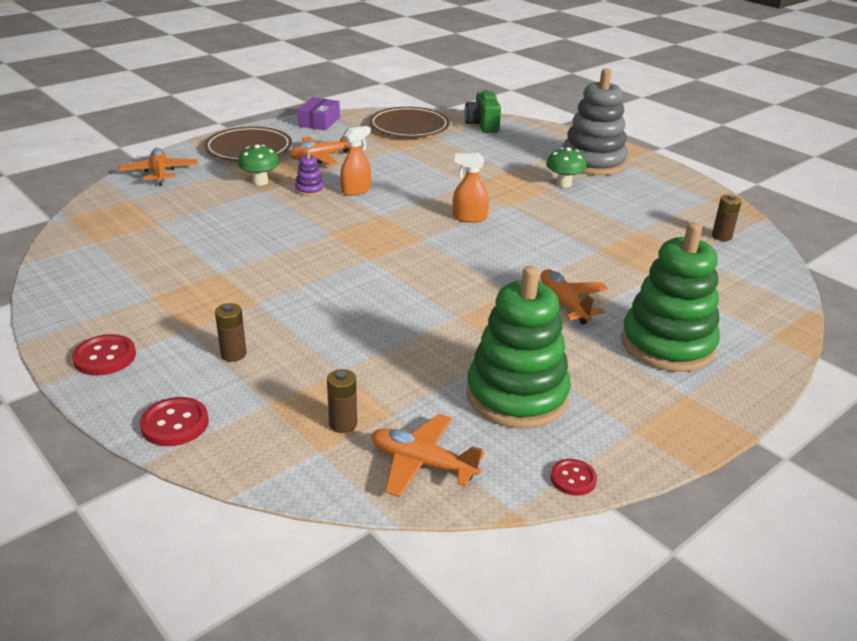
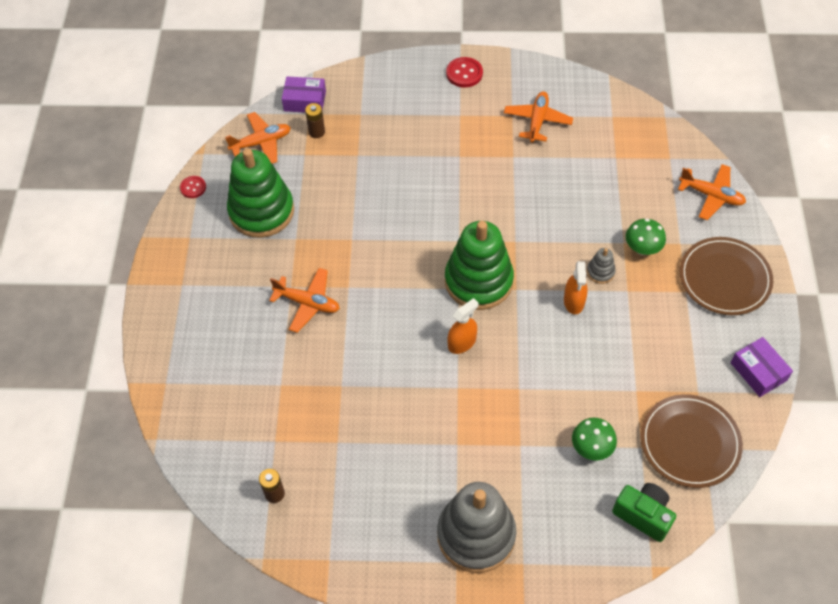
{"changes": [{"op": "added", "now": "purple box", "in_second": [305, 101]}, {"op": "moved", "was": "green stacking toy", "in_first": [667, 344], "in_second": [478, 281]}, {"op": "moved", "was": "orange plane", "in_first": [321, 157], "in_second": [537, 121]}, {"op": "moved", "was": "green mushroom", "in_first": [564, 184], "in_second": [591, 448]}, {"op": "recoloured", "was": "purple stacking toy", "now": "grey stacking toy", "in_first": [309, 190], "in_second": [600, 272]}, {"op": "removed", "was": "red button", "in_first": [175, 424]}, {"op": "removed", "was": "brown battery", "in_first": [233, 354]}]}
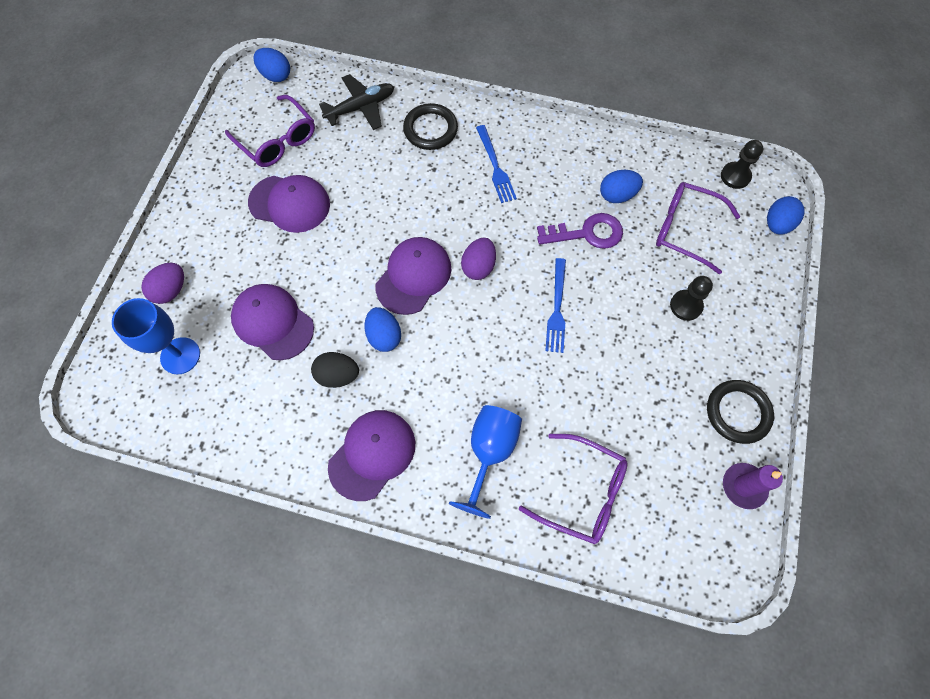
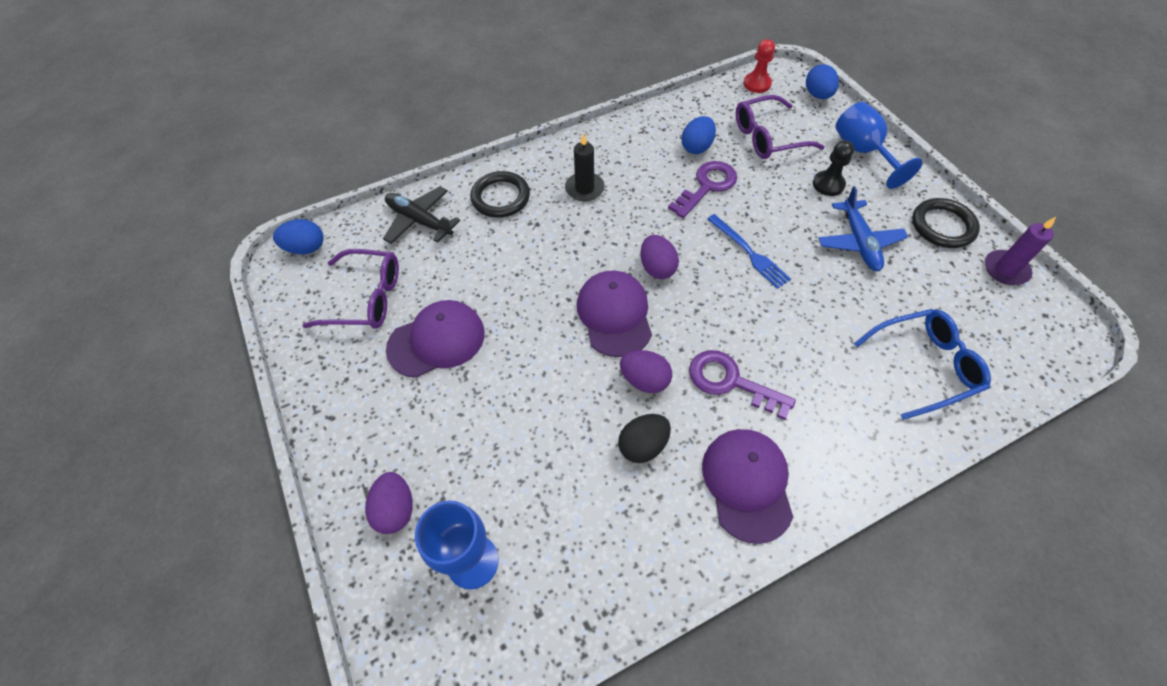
{"changes": [{"op": "turned", "was": "black plane", "in_first": [361, 107], "in_second": [419, 221], "clockwise": -75}, {"op": "replaced", "was": "blue fork", "now": "black candle", "in_first": [495, 166], "in_second": [584, 188]}, {"op": "recoloured", "was": "blue egg", "now": "purple egg", "in_first": [384, 336], "in_second": [644, 380]}, {"op": "added", "now": "purple key", "in_second": [731, 382]}, {"op": "recoloured", "was": "black pawn", "now": "red pawn", "in_first": [735, 176], "in_second": [757, 84]}, {"op": "added", "now": "blue plane", "in_second": [859, 242]}, {"op": "moved", "was": "blue goblet", "in_first": [489, 452], "in_second": [862, 152]}, {"op": "recoloured", "was": "purple glasses", "now": "blue glasses", "in_first": [583, 492], "in_second": [924, 365]}, {"op": "removed", "was": "purple cap", "in_first": [273, 322]}]}
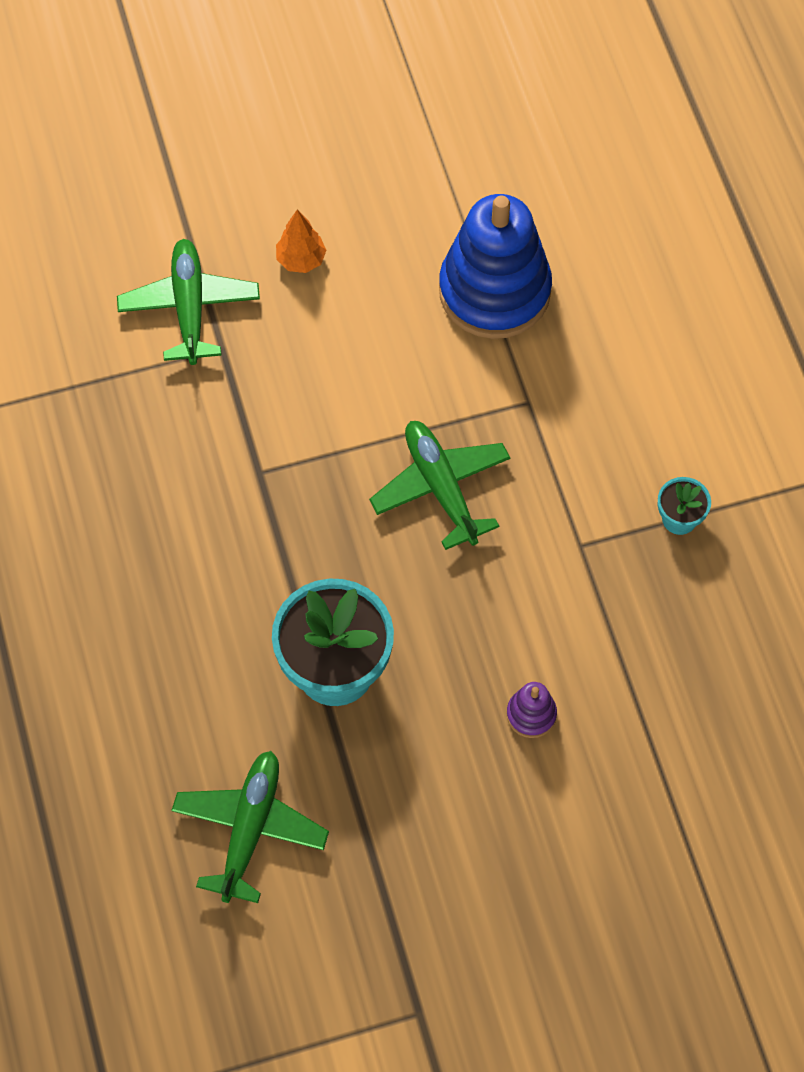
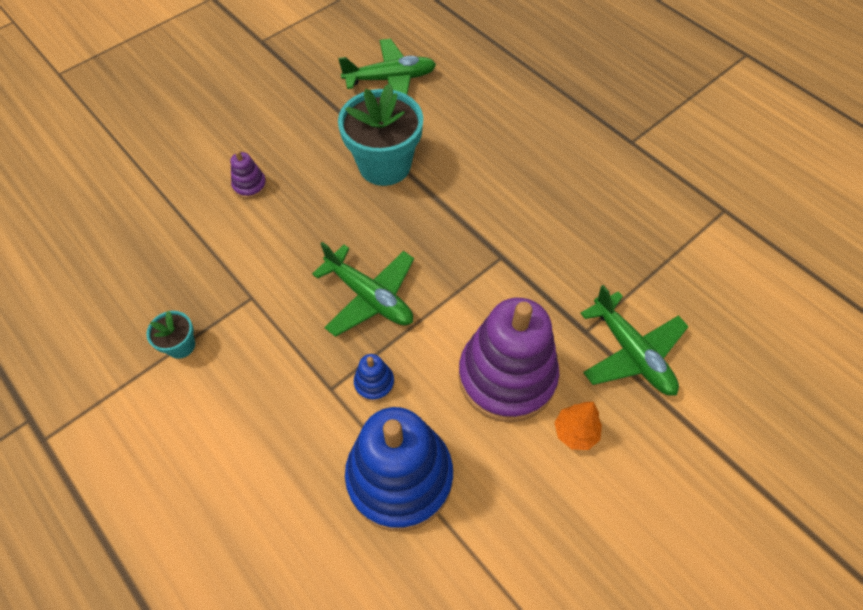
{"changes": [{"op": "turned", "was": "green plane", "in_first": [250, 828], "in_second": [390, 79], "clockwise": -90}, {"op": "added", "now": "blue stacking toy", "in_second": [374, 383]}, {"op": "added", "now": "purple stacking toy", "in_second": [507, 376]}]}
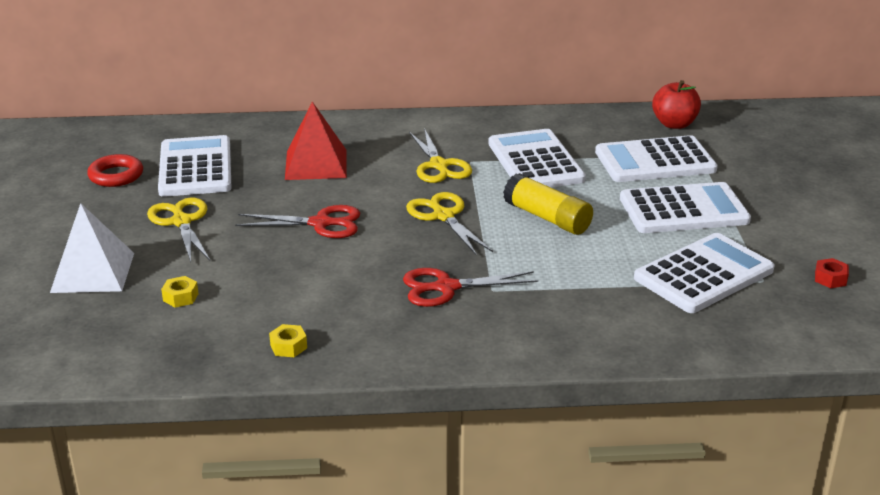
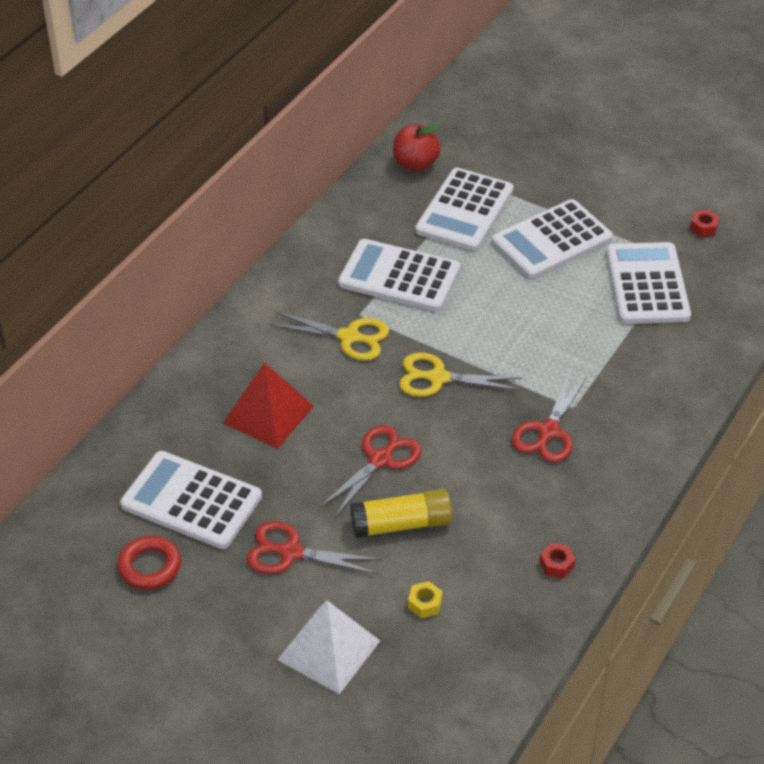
{"changes": [{"op": "recoloured", "was": "yellow scissors", "now": "red scissors", "in_first": [181, 222], "in_second": [291, 552]}, {"op": "moved", "was": "yellow glue stick", "in_first": [547, 218], "in_second": [401, 524]}, {"op": "turned", "was": "white calculator", "in_first": [683, 210], "in_second": [552, 240], "clockwise": -150}, {"op": "recoloured", "was": "yellow nut", "now": "red nut", "in_first": [288, 346], "in_second": [556, 564]}]}
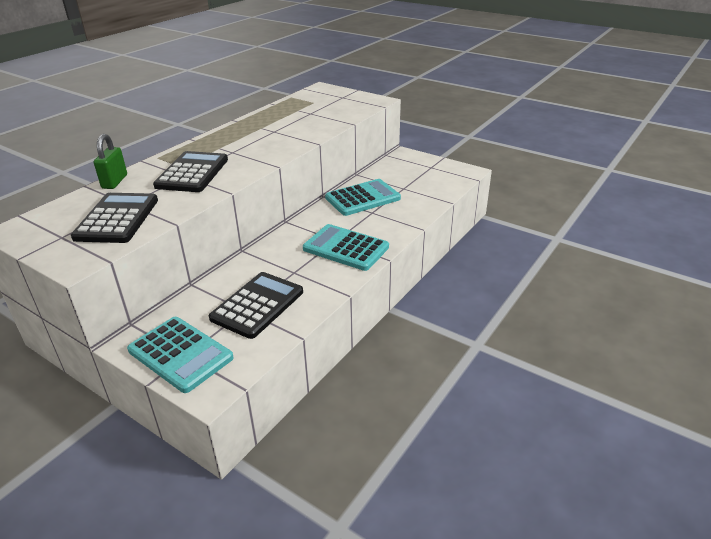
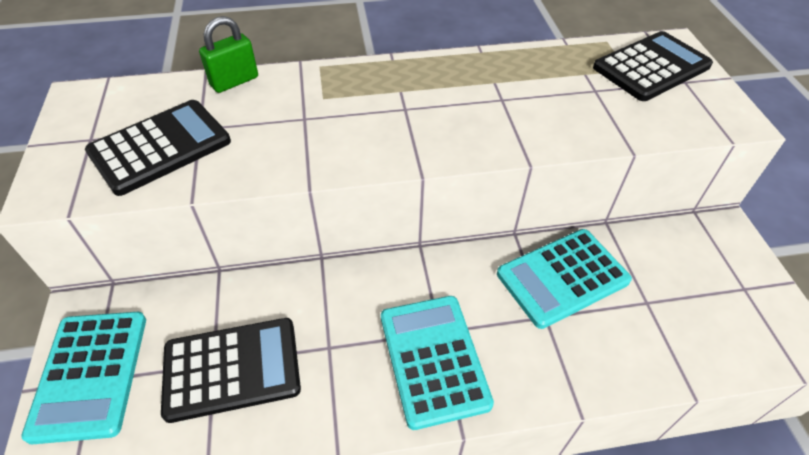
{"changes": [{"op": "turned", "was": "turquoise calculator", "in_first": [362, 198], "in_second": [562, 278], "clockwise": 135}, {"op": "moved", "was": "black calculator", "in_first": [192, 173], "in_second": [651, 67]}]}
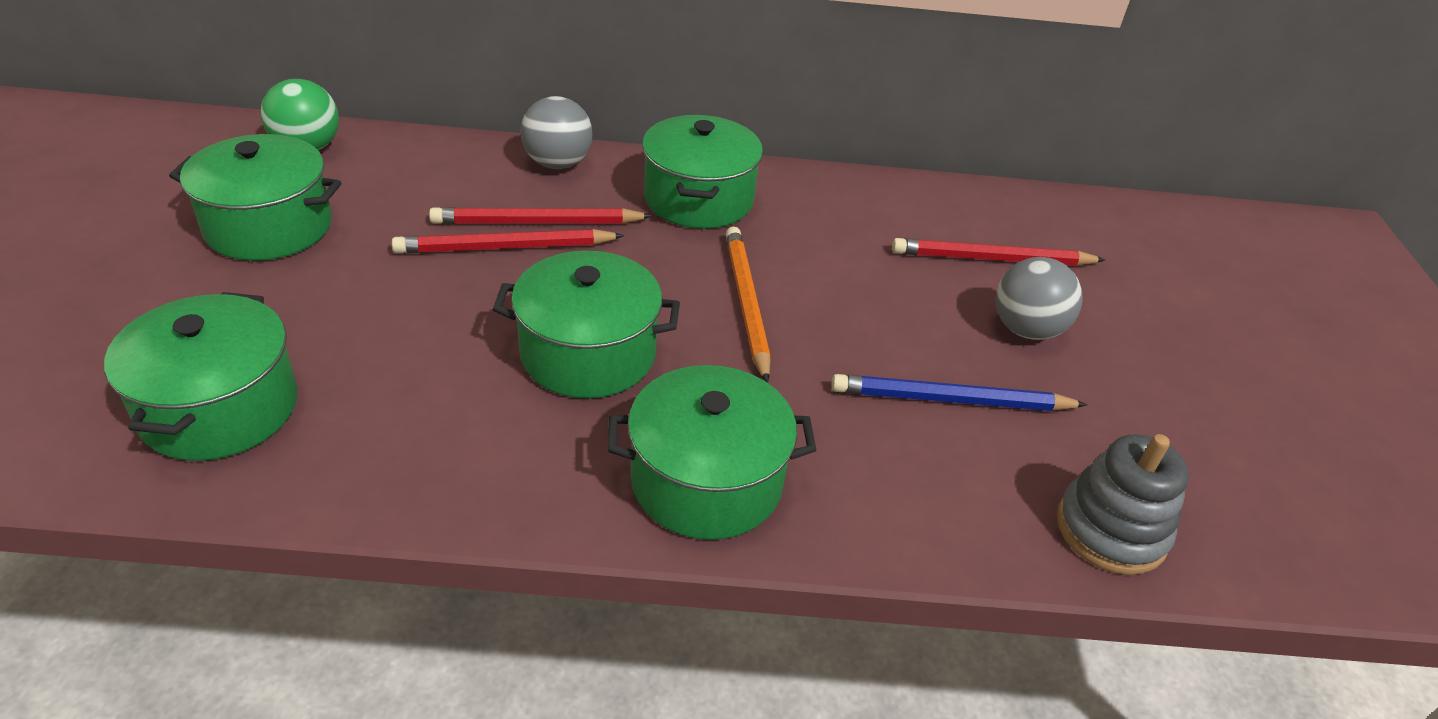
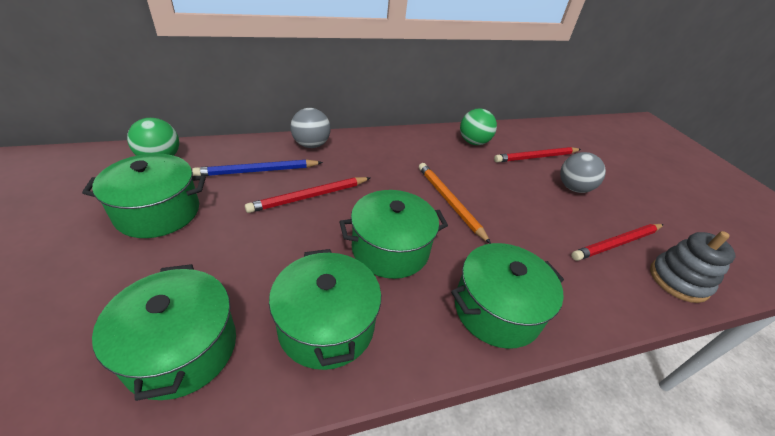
{"changes": [{"op": "moved", "was": "blue pencil", "in_first": [951, 400], "in_second": [258, 171]}, {"op": "moved", "was": "green pot", "in_first": [698, 199], "in_second": [326, 325]}, {"op": "added", "now": "green ball", "in_second": [473, 142]}, {"op": "moved", "was": "red pencil", "in_first": [537, 222], "in_second": [617, 243]}]}
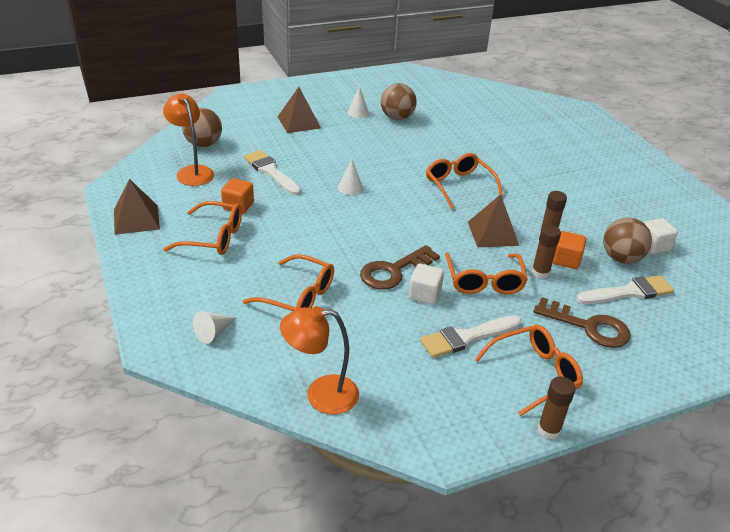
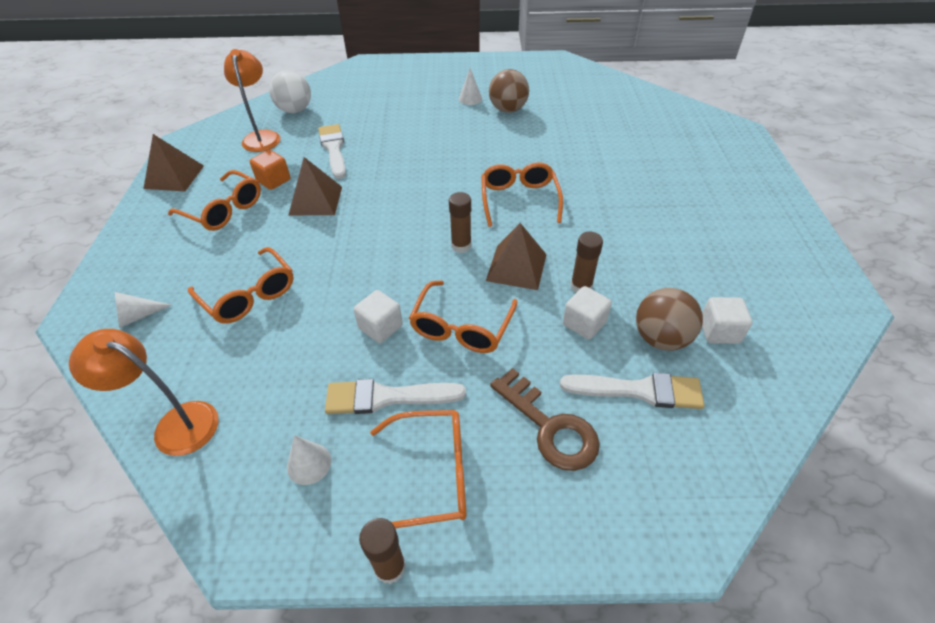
{"changes": [{"op": "recoloured", "was": "brown ball", "now": "white ball", "in_first": [203, 144], "in_second": [295, 110]}, {"op": "moved", "was": "white cone", "in_first": [350, 188], "in_second": [309, 463]}, {"op": "moved", "was": "brown pyramid", "in_first": [299, 122], "in_second": [316, 200]}, {"op": "moved", "was": "brown glue stick", "in_first": [540, 273], "in_second": [461, 246]}, {"op": "recoloured", "was": "orange cube", "now": "white cube", "in_first": [566, 260], "in_second": [584, 323]}, {"op": "removed", "was": "brown key", "in_first": [394, 271]}]}
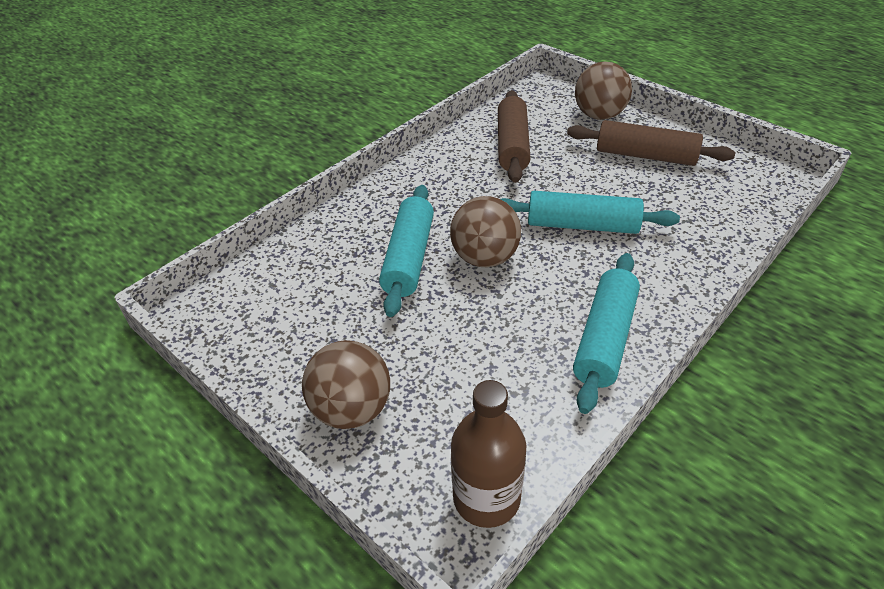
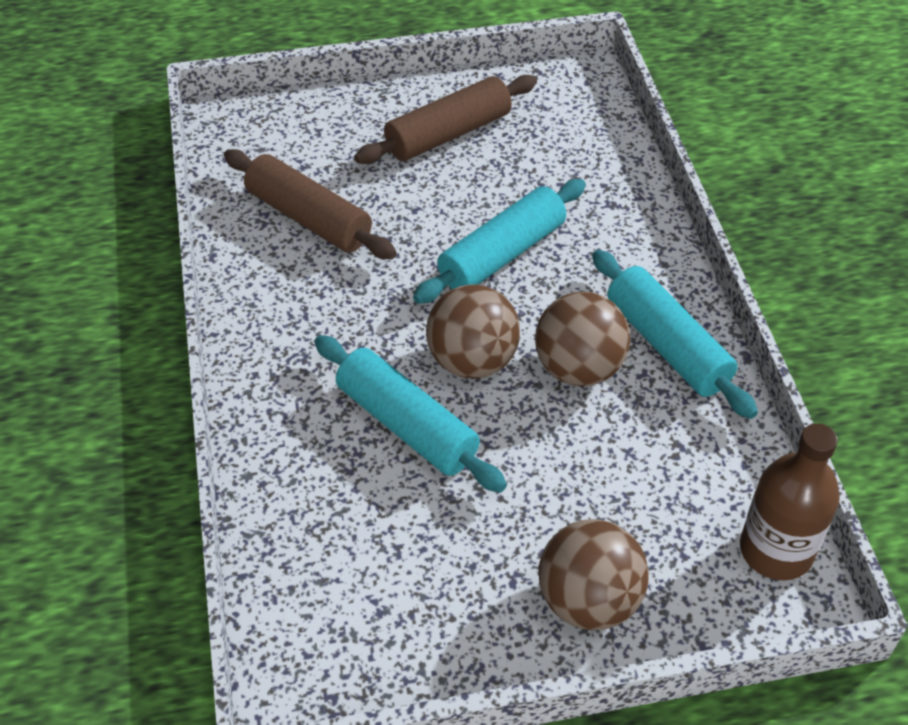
{"changes": [{"op": "moved", "was": "brown ball", "in_first": [599, 115], "in_second": [578, 368]}]}
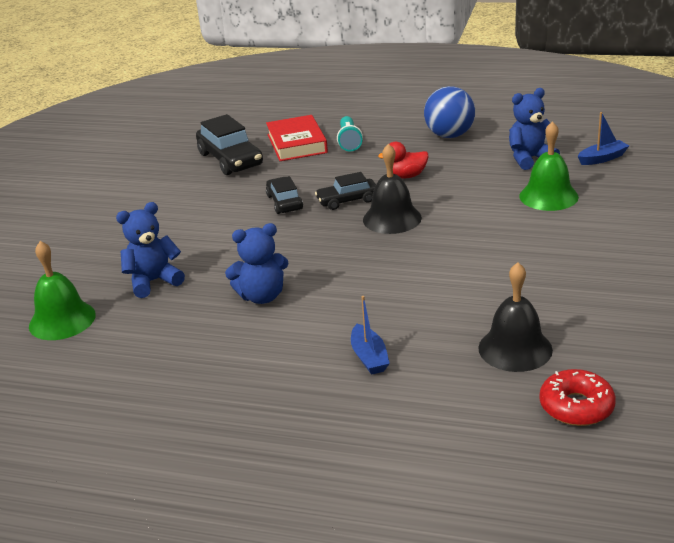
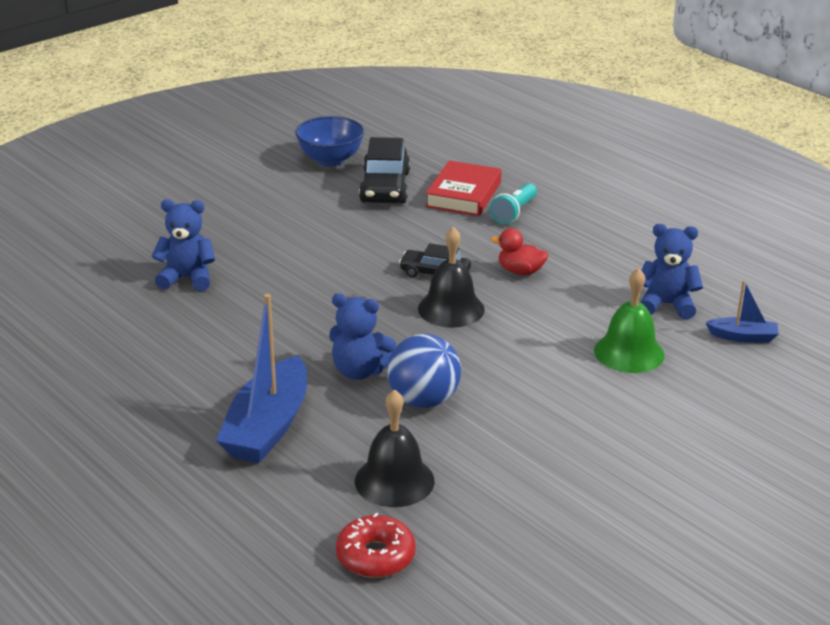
{"changes": [{"op": "resized", "was": "blue boat", "in_first": [369, 357], "in_second": [268, 427], "ratio": 2.01}, {"op": "added", "now": "blue bowl", "in_second": [330, 160]}, {"op": "moved", "was": "blue teddy bear", "in_first": [262, 296], "in_second": [359, 371]}, {"op": "moved", "was": "blue ball", "in_first": [449, 135], "in_second": [423, 400]}, {"op": "removed", "was": "green bell", "in_first": [62, 320]}, {"op": "removed", "was": "black car", "in_first": [284, 202]}]}
